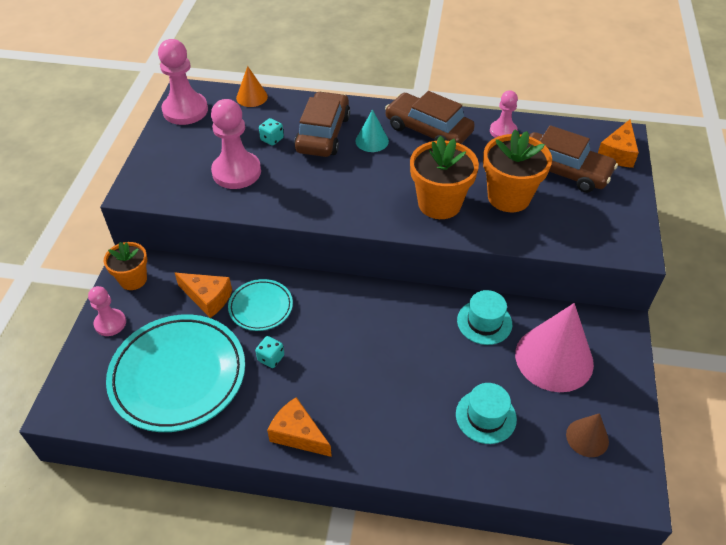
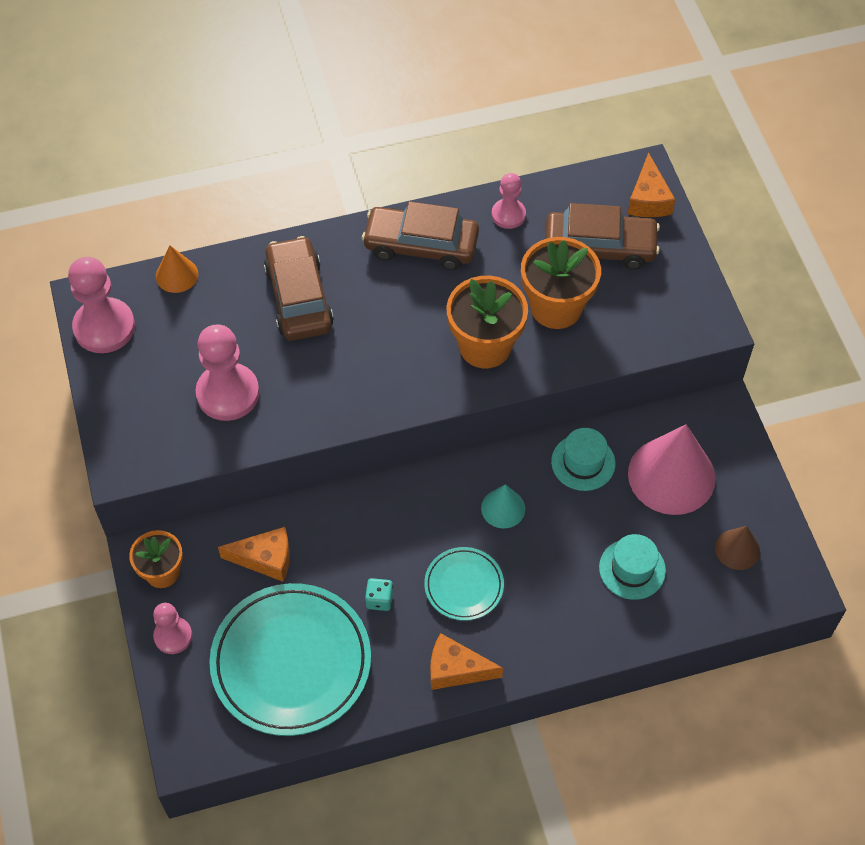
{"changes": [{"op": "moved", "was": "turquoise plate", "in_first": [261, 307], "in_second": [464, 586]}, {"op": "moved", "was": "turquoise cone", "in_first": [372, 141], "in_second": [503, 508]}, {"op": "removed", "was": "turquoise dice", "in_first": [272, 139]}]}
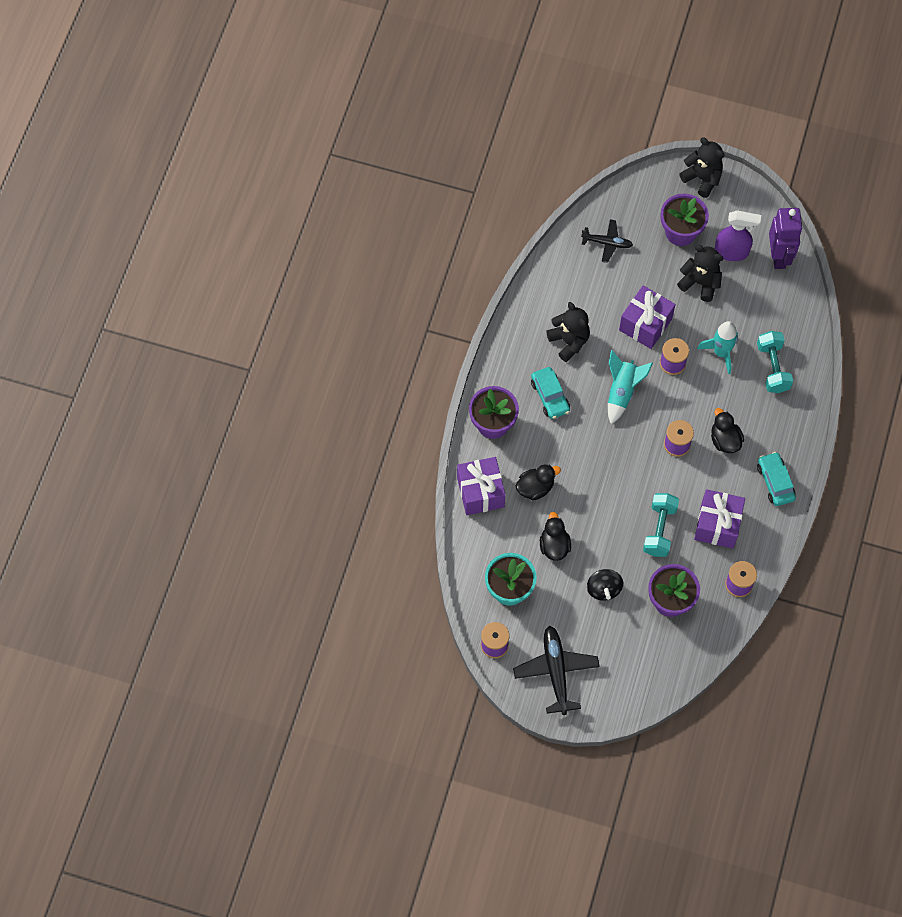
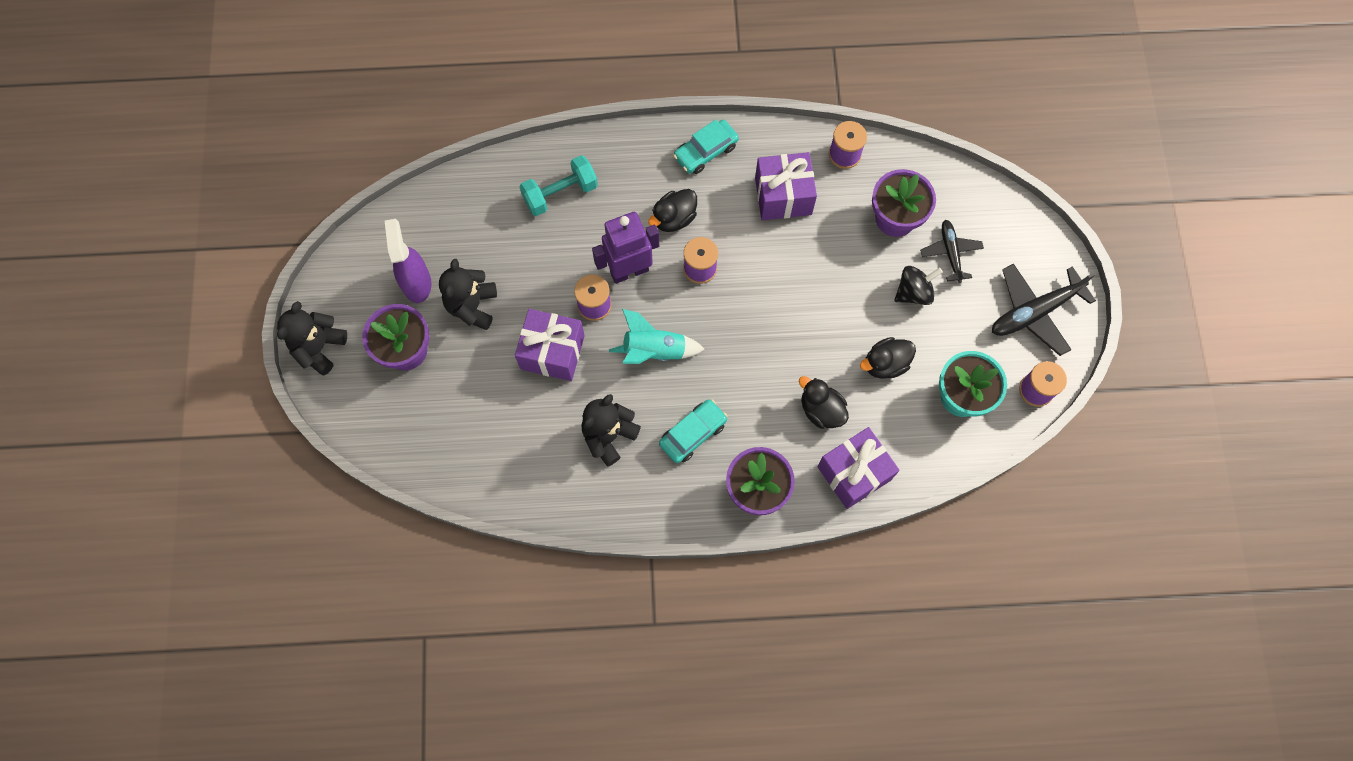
{"changes": [{"op": "moved", "was": "purple robot", "in_first": [779, 256], "in_second": [629, 271]}, {"op": "moved", "was": "black plane", "in_first": [607, 243], "in_second": [950, 253]}, {"op": "removed", "was": "turquoise dumbbell", "in_first": [659, 529]}, {"op": "removed", "was": "turquoise rocket", "in_first": [721, 353]}]}
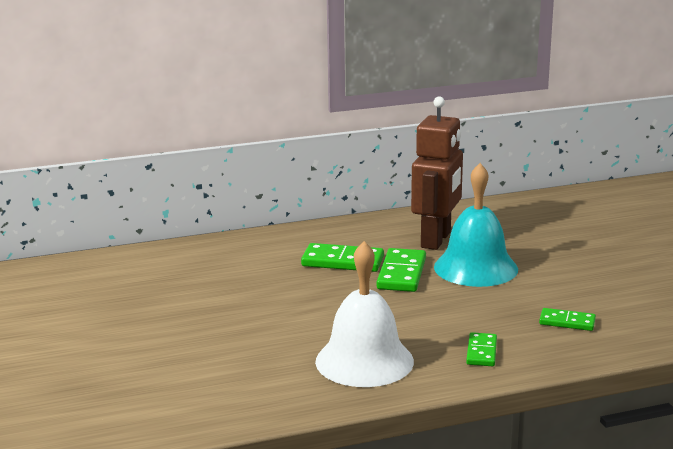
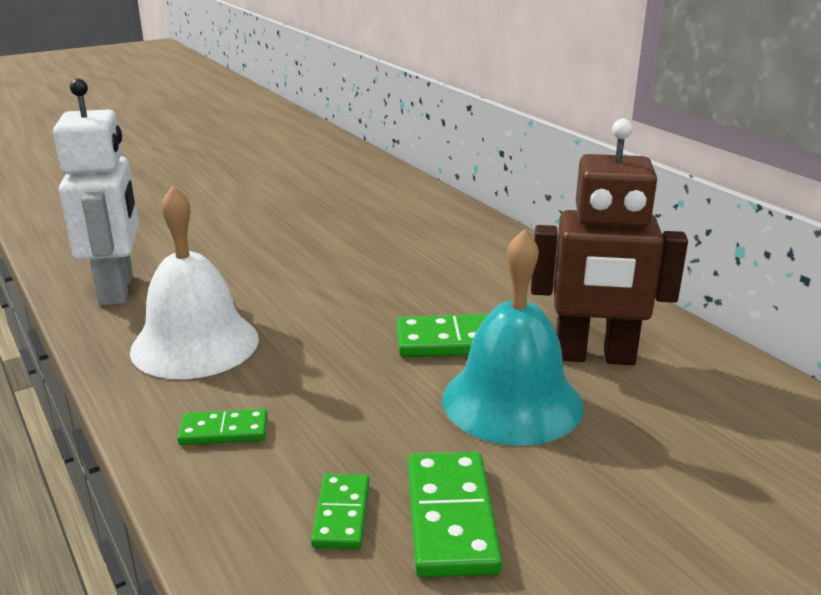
{"changes": [{"op": "added", "now": "white robot", "in_second": [117, 289]}, {"op": "moved", "was": "green domino", "in_first": [342, 261], "in_second": [451, 517]}]}
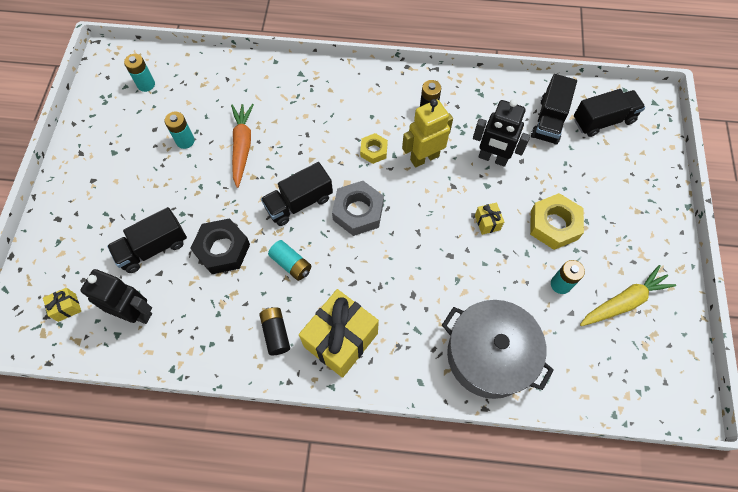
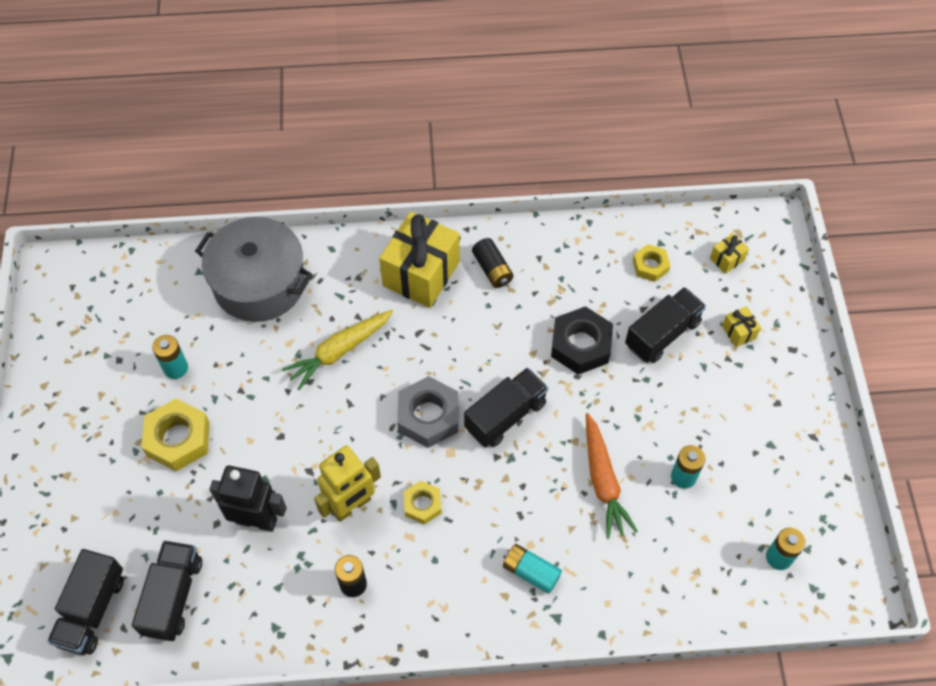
{"changes": [{"op": "turned", "was": "black truck", "in_first": [603, 120], "in_second": [92, 610], "clockwise": -45}, {"op": "moved", "was": "yellow carrot", "in_first": [624, 301], "in_second": [339, 351]}, {"op": "moved", "was": "turquoise battery", "in_first": [291, 264], "in_second": [531, 572]}, {"op": "replaced", "was": "black robot", "now": "yellow nut", "in_first": [136, 312], "in_second": [650, 266]}, {"op": "moved", "was": "yellow gift", "in_first": [487, 222], "in_second": [738, 332]}]}
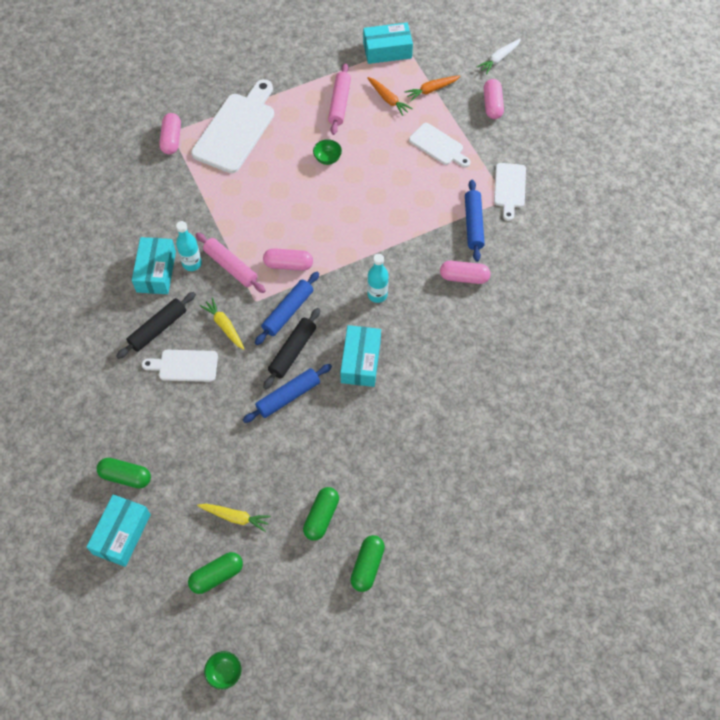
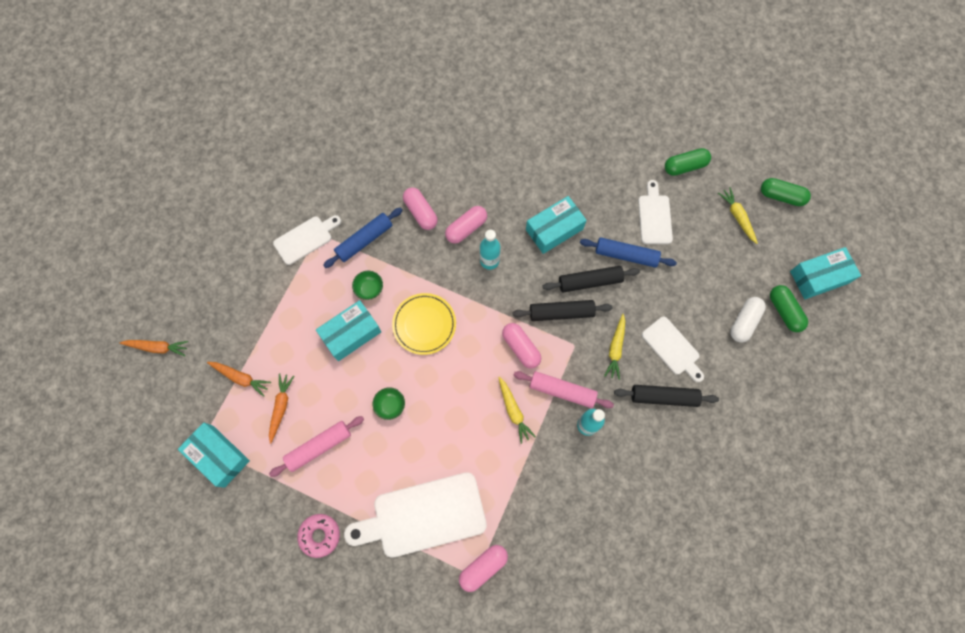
{"changes": [{"op": "recoloured", "was": "white carrot", "now": "orange carrot", "in_first": [498, 59], "in_second": [158, 347]}, {"op": "added", "now": "pink donut", "in_second": [320, 535]}, {"op": "moved", "was": "turquoise box", "in_first": [156, 271], "in_second": [351, 334]}, {"op": "moved", "was": "green bowl", "in_first": [224, 672], "in_second": [369, 289]}, {"op": "added", "now": "yellow plate", "in_second": [424, 324]}, {"op": "moved", "was": "pink capsule", "in_first": [492, 105], "in_second": [466, 228]}, {"op": "added", "now": "yellow carrot", "in_second": [513, 411]}, {"op": "recoloured", "was": "blue rolling pin", "now": "black rolling pin", "in_first": [288, 312], "in_second": [561, 312]}, {"op": "turned", "was": "pink rolling pin", "in_first": [231, 266], "in_second": [562, 391], "clockwise": -75}, {"op": "moved", "was": "white cutting board", "in_first": [438, 146], "in_second": [654, 216]}, {"op": "added", "now": "white capsule", "in_second": [744, 322]}, {"op": "removed", "was": "green capsule", "in_first": [367, 566]}]}
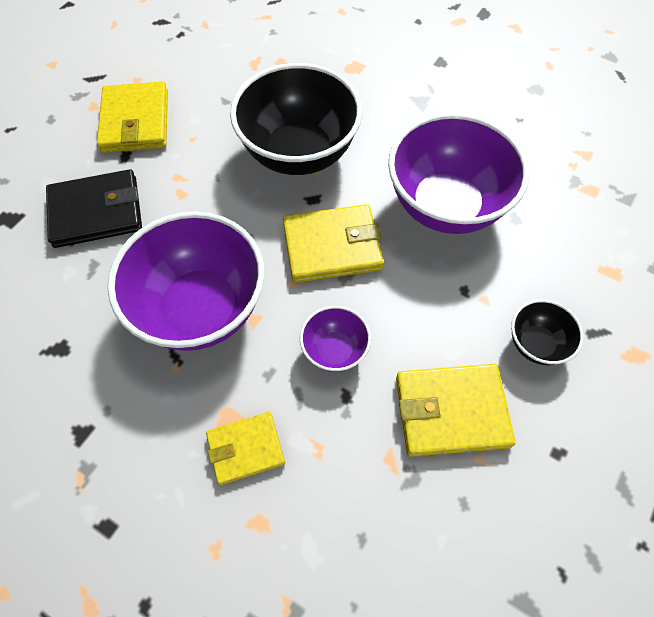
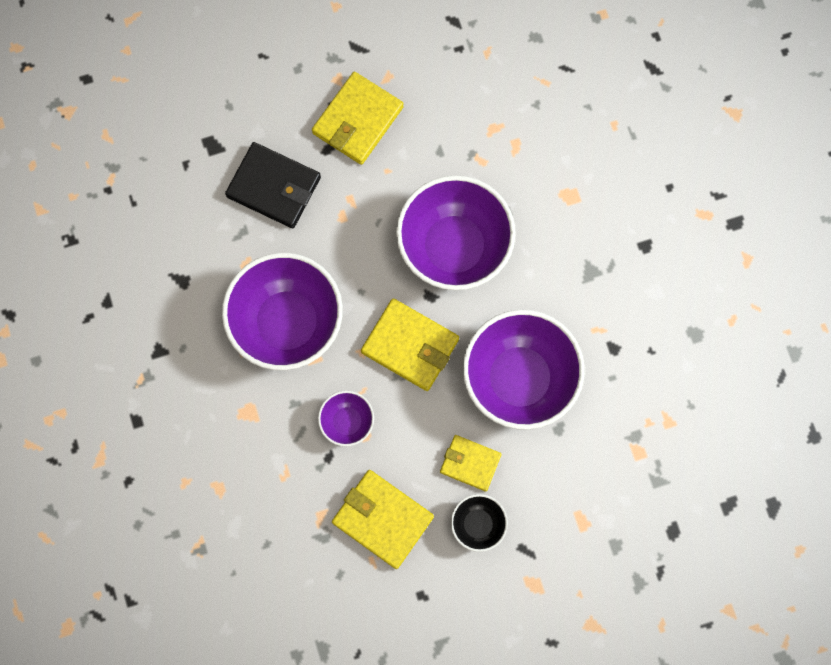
{"changes": [{"op": "recoloured", "was": "black bowl", "now": "purple bowl", "in_first": [299, 153], "in_second": [454, 247]}, {"op": "moved", "was": "yellow wallet", "in_first": [246, 449], "in_second": [470, 463]}]}
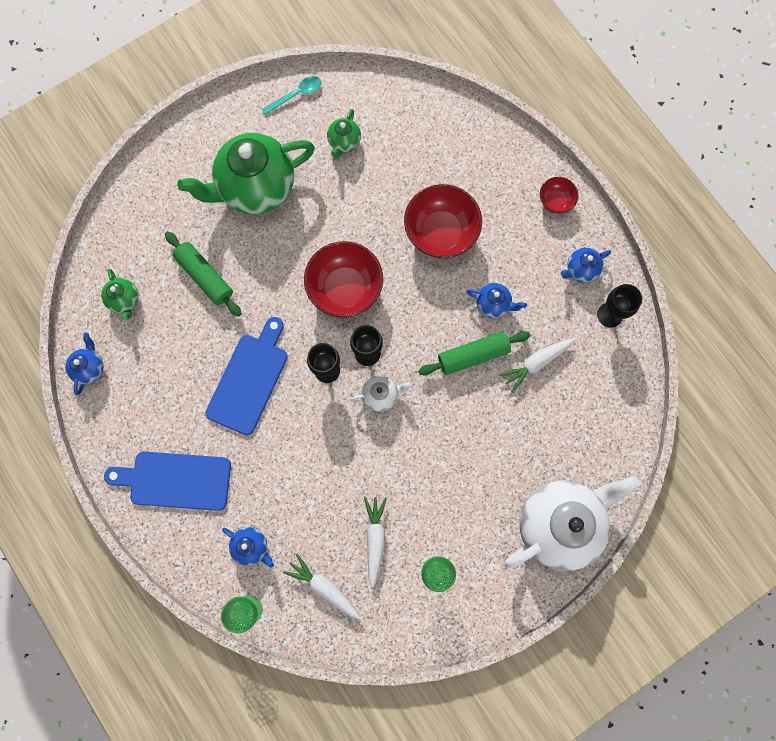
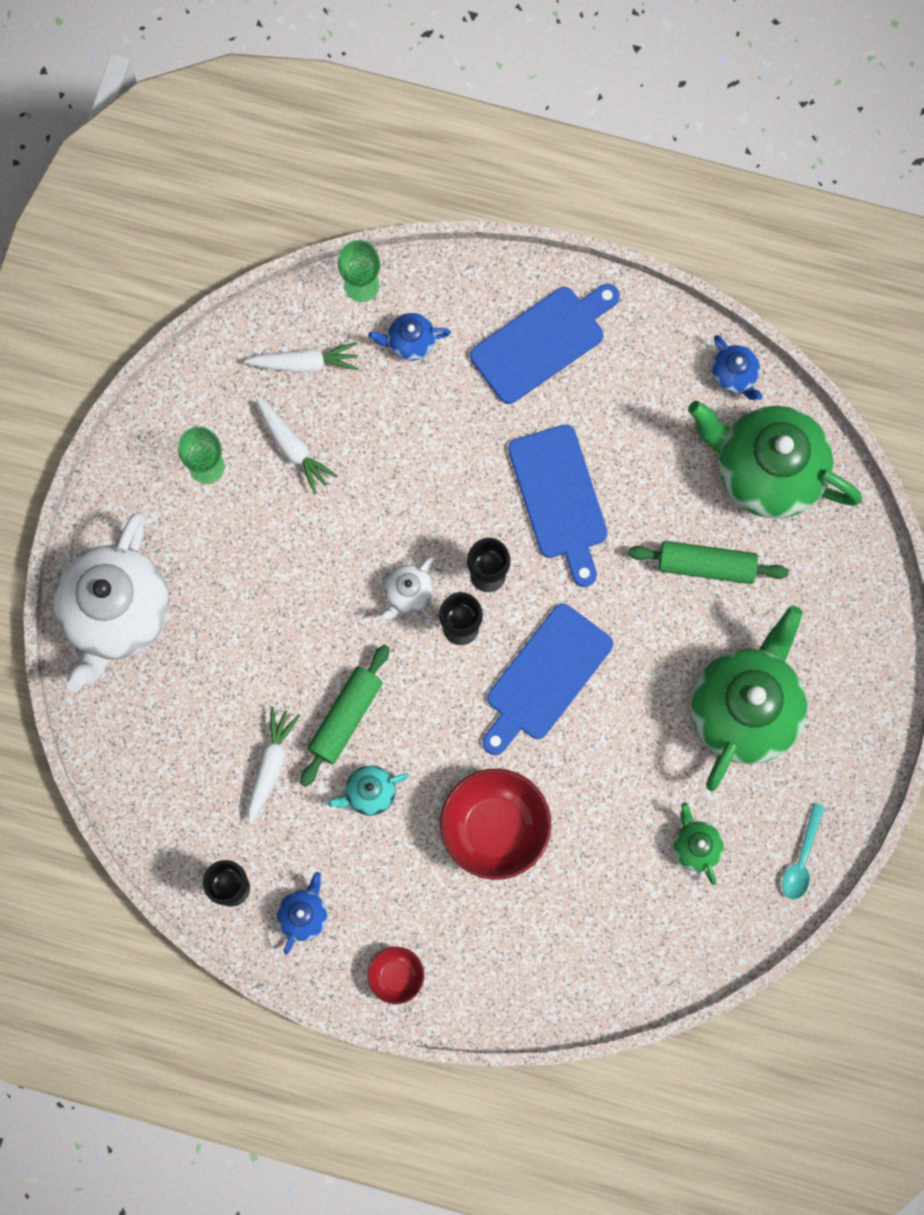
{"changes": [{"op": "recoloured", "was": "blue teapot", "now": "turquoise teapot", "in_first": [493, 304], "in_second": [369, 793]}, {"op": "replaced", "was": "red bowl", "now": "blue cutting board", "in_first": [345, 289], "in_second": [545, 677]}, {"op": "resized", "was": "green teapot", "in_first": [124, 300], "in_second": [767, 471], "ratio": 2.31}]}
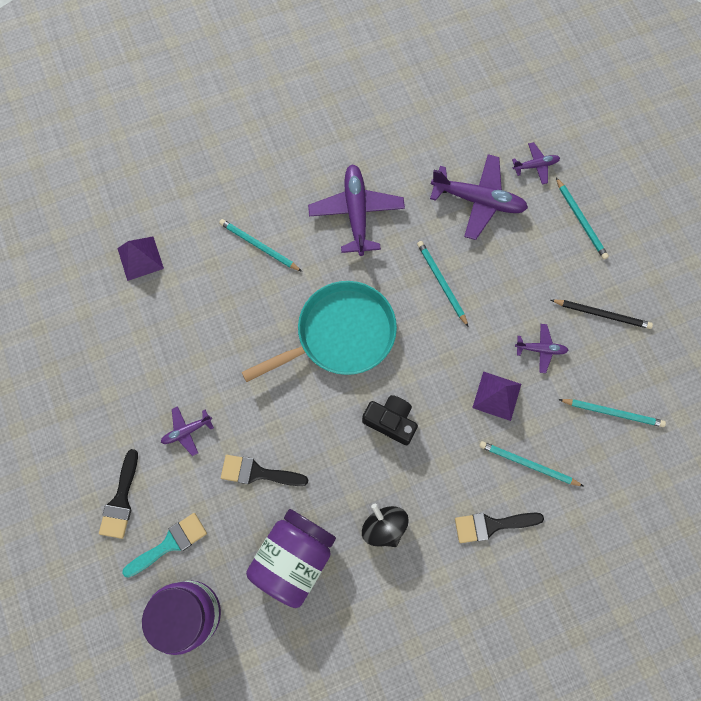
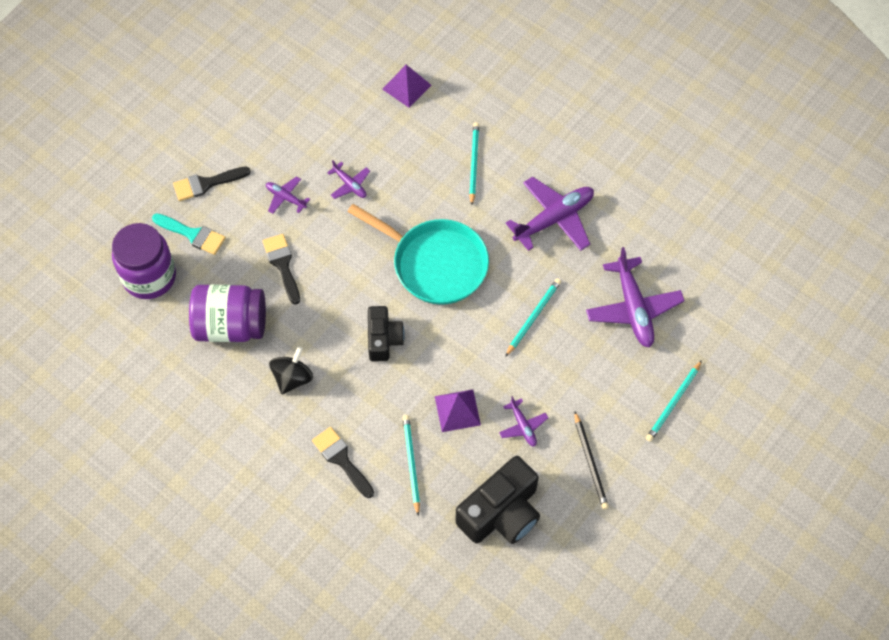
{"changes": [{"op": "moved", "was": "purple plane", "in_first": [535, 166], "in_second": [350, 185]}, {"op": "replaced", "was": "turquoise pencil", "now": "black camera", "in_first": [612, 412], "in_second": [501, 512]}]}
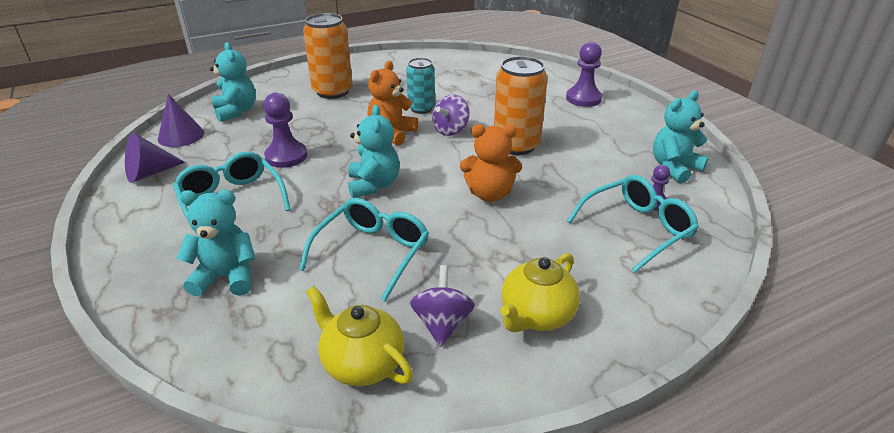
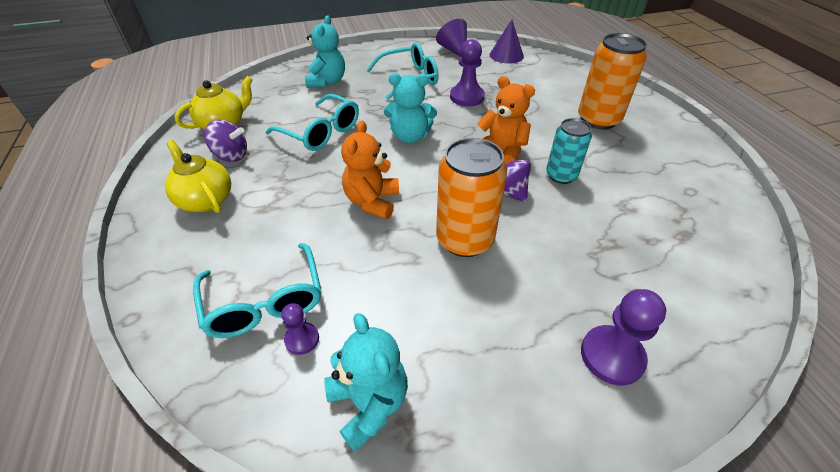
{"changes": [{"op": "removed", "was": "turquoise teddy bear", "in_first": [236, 111]}]}
